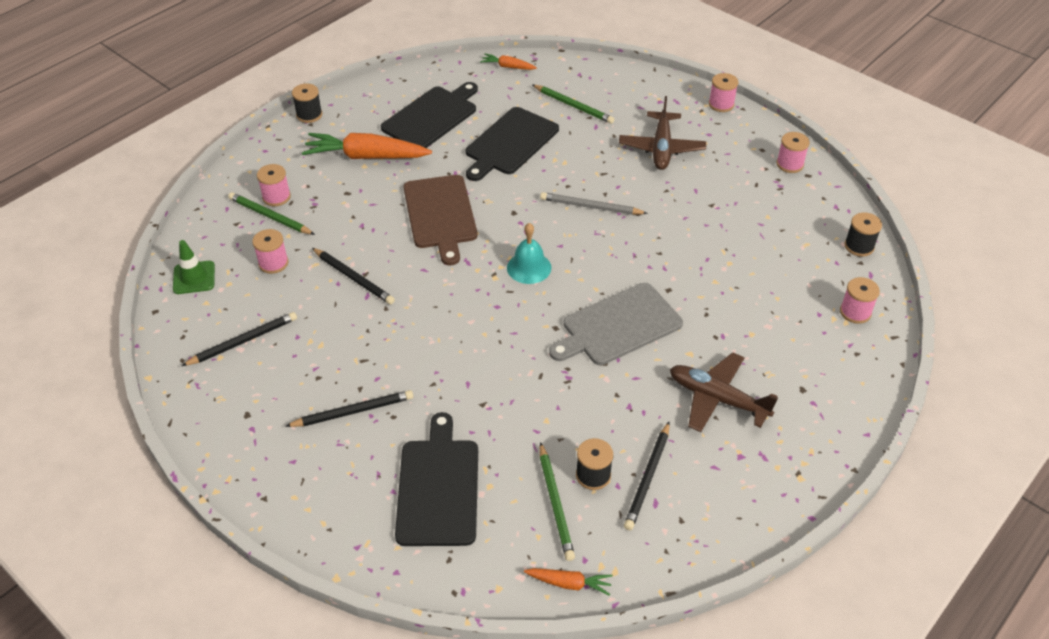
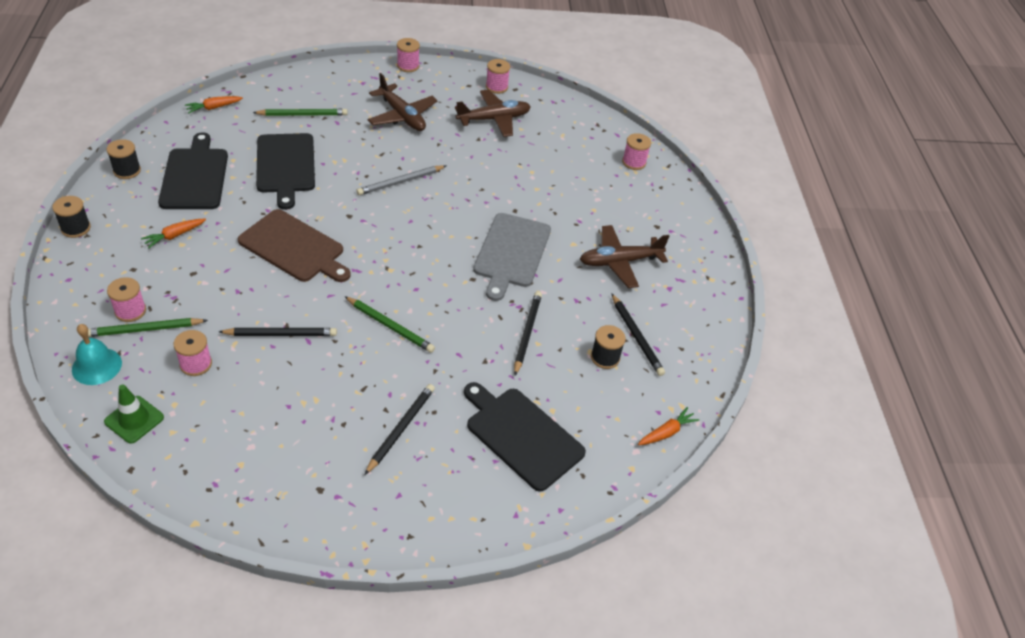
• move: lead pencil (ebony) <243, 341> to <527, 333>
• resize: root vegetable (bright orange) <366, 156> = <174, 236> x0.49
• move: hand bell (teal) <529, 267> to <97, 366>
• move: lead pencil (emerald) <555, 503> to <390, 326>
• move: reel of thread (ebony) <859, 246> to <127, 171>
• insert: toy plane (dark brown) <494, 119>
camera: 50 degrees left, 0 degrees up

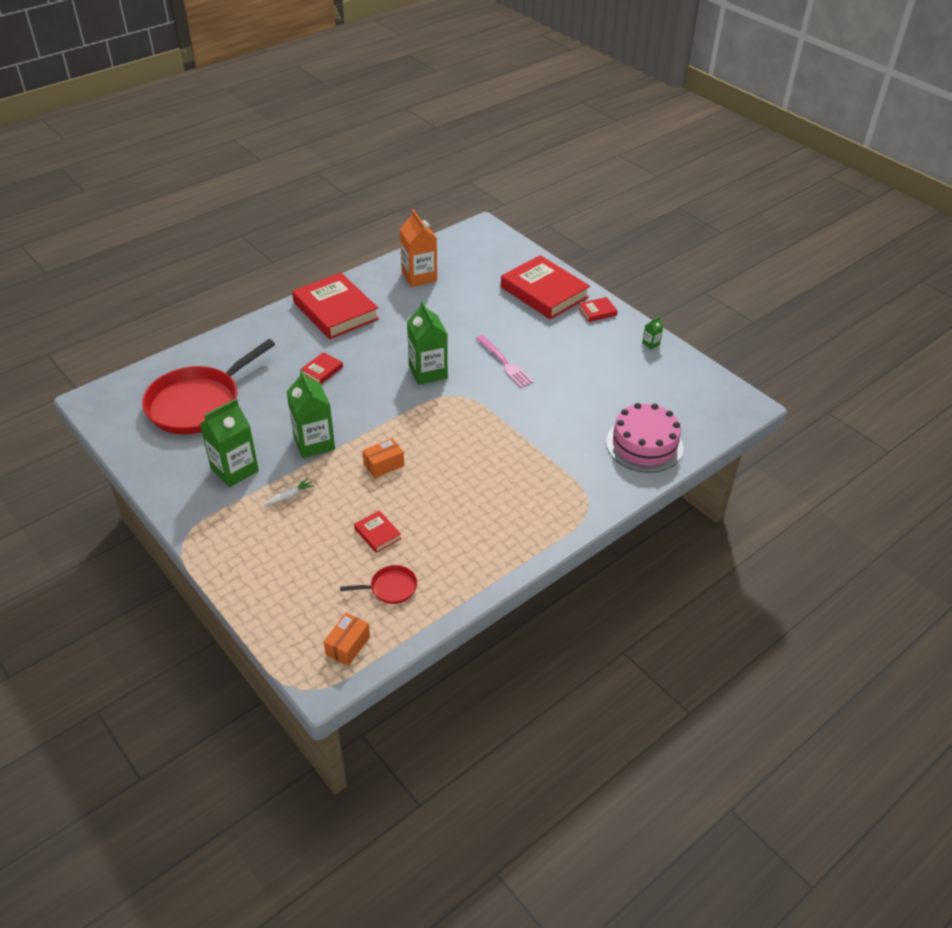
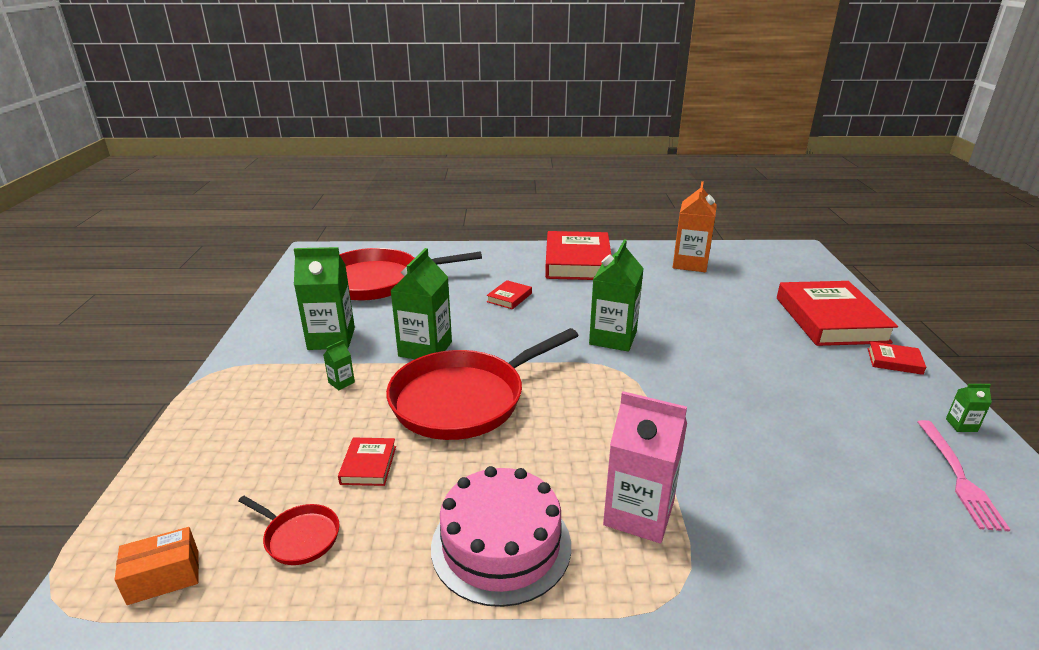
• replace: root vegetable (pure white) <290, 496> to milk carton (emerald) <341, 382>
• rotate: hardback (crimson) <322, 370> = <509, 297> 45 degrees counterclockwise
• replace: box (bright orange) <383, 465> to skillet (crimson) <464, 399>
• move: fork (pink) <504, 363> to <958, 476>
• move: gateau (pink) <644, 445> to <501, 545>
• insert: milk carton (pink) <638, 514>
camera: 40 degrees right, 15 degrees down

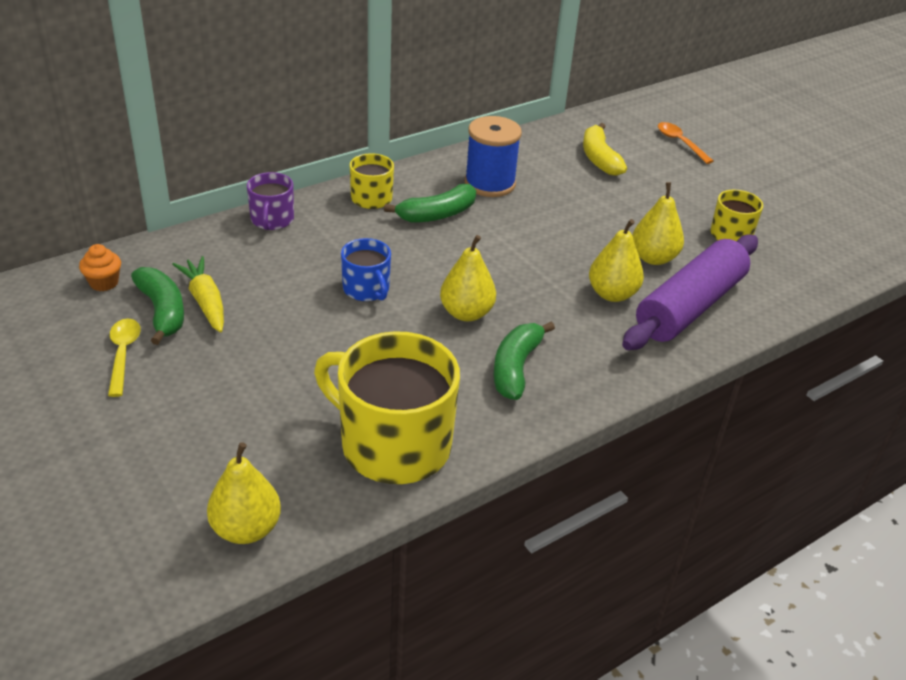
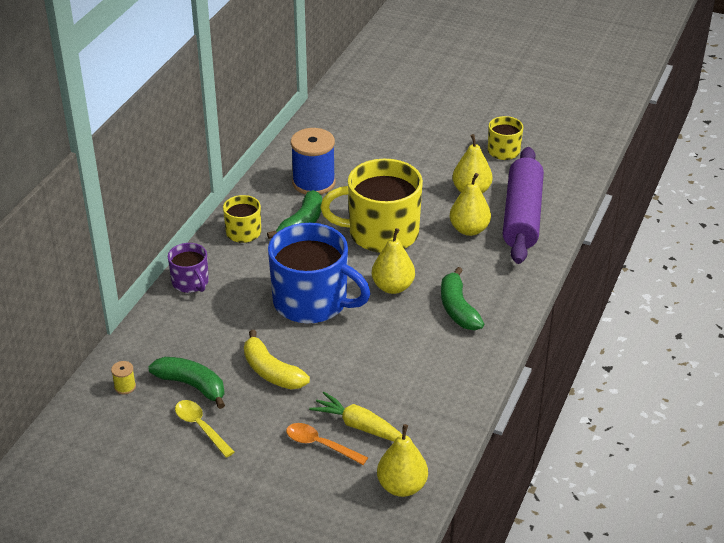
• replace: muffin (bright orange) <104, 283> to reel of thread (yellow) <125, 386>
• move: root vegetable (yellow) <205, 301> to <359, 426>
• move: tea mug (yellow) <393, 445> to <381, 233>
• resize: tea mug (cobalt) <366, 289> = <312, 302> x1.97
• move: banana fruit (yellow) <599, 158> to <271, 371>
• move: teaspoon (bright orange) <680, 143> to <320, 445>
camera: 30 degrees left, 0 degrees up

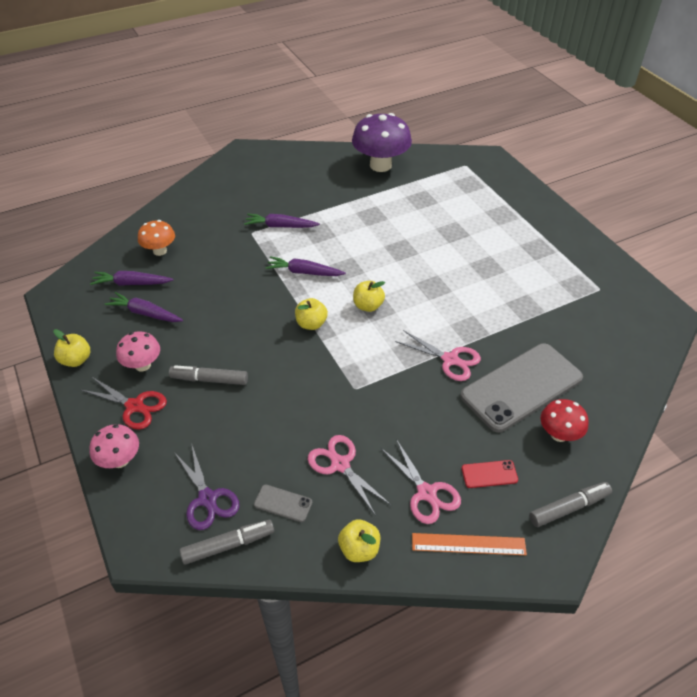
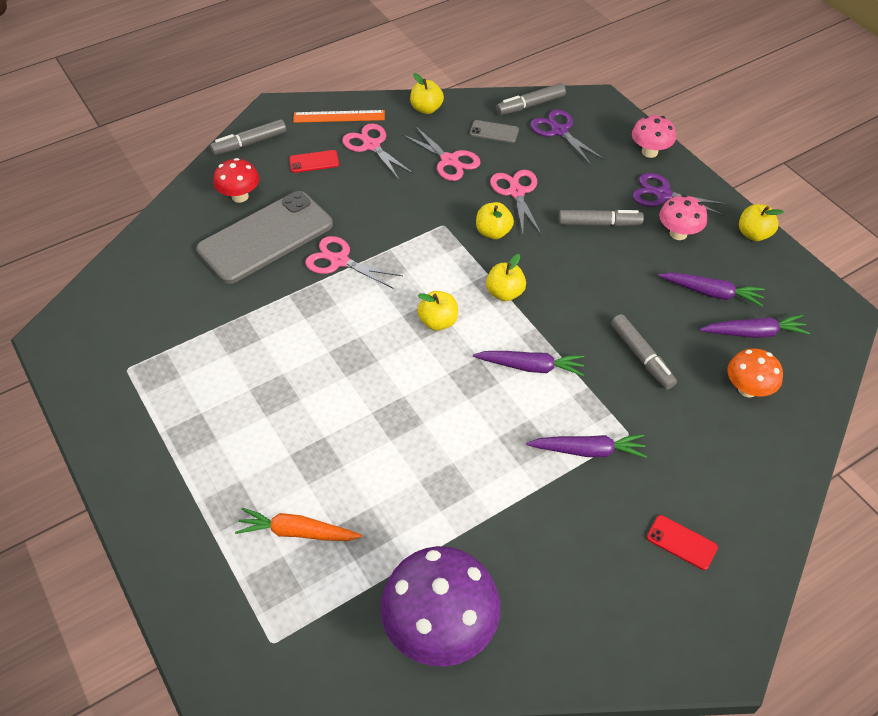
• recolor: pair of scissors (crimson) <135, 406> to pair of scissors (violet) <662, 194>
• insert: root vegetable (bright orange) <297, 532>
• insert: toy apple (yellow) <493, 232>
• insert: pair of scissors (pink) <516, 192>
• insert: marker pen (gray) <641, 356>
• insert: smartphone (crimson) <681, 542>
camera: 175 degrees right, 5 degrees up

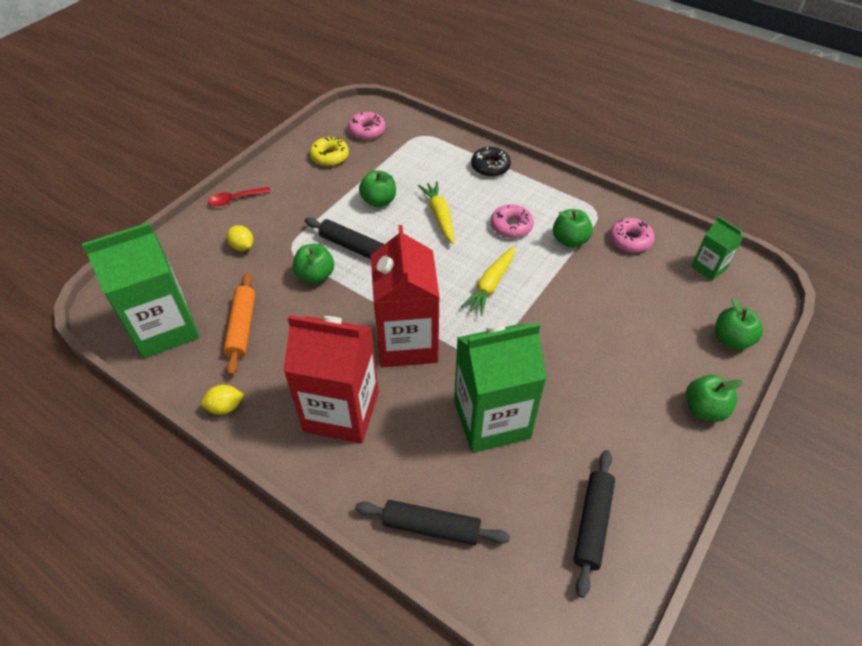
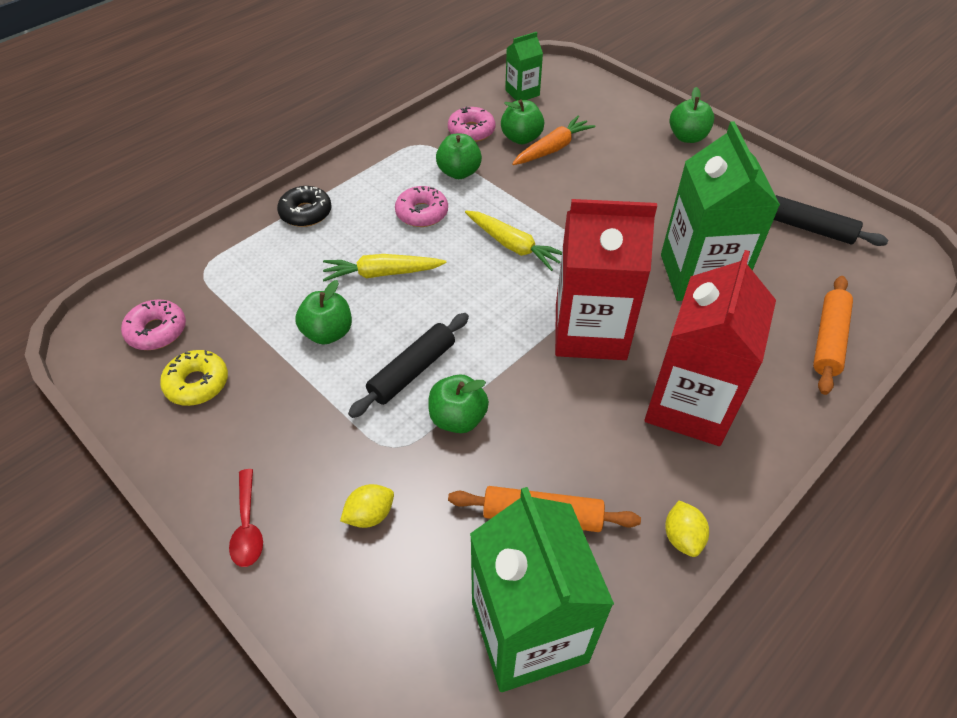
• recolor: rolling pin (ebony) <431, 527> to rolling pin (bright orange) <828, 340>
• move: toy apple (emerald) <731, 339> to <521, 138>
• insert: root vegetable (bright orange) <552, 149>
camera: 80 degrees left, 0 degrees up

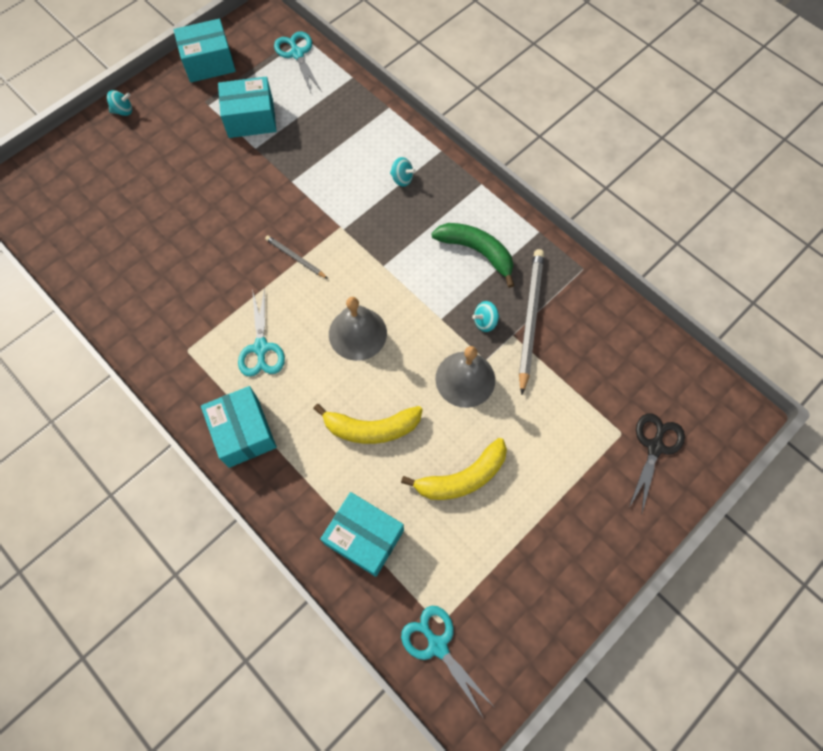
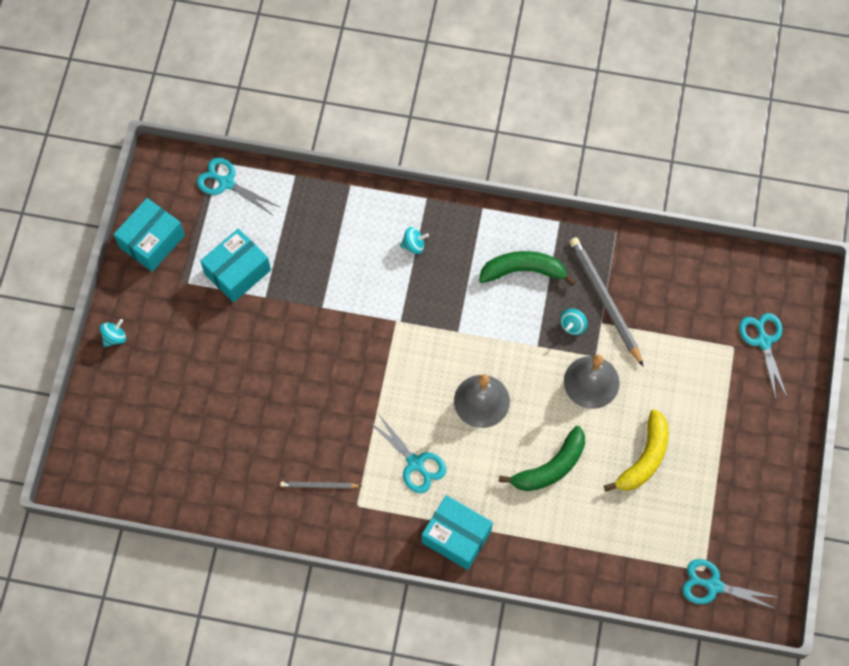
• move: lead pencil (gray) <295, 258> to <319, 486>
• recolor: banana fruit (yellow) <371, 428> to banana fruit (emerald) <550, 467>
• delete: box (teal) <364, 537>
• recolor: pair of scissors (ebony) <655, 447> to pair of scissors (teal) <764, 341>
camera: 35 degrees left, 0 degrees up

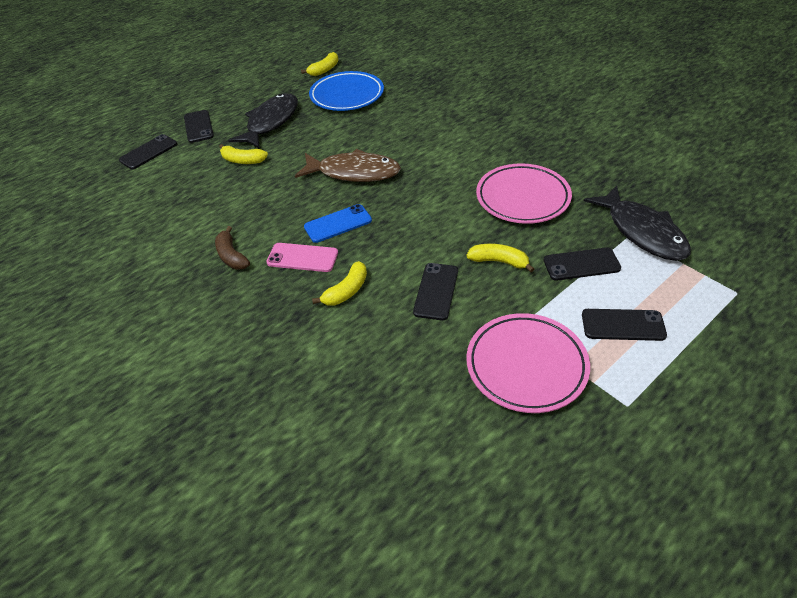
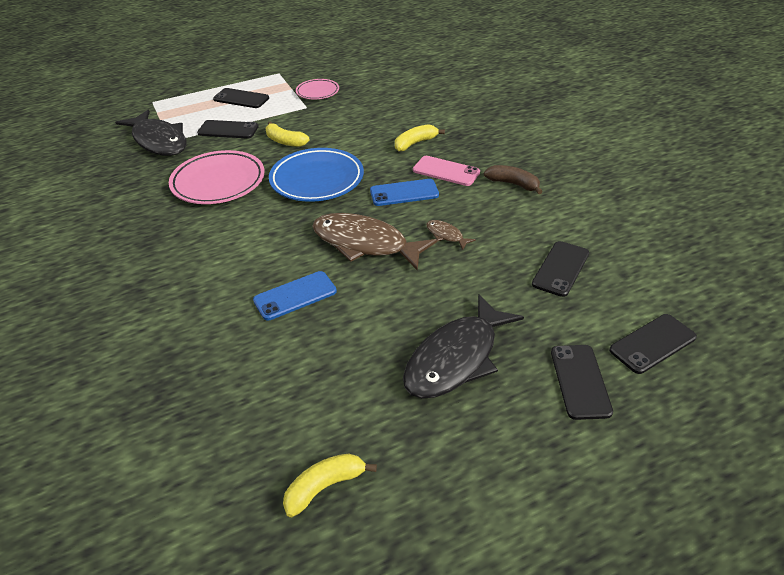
• rotate: banana fruit (dark brown) <232, 256> = <513, 184> 45 degrees counterclockwise
• delete: banana fruit (yellow) <243, 160>
• move: plate (cobalt) <347, 95> to <317, 180>
• move: smartphone (ebony) <436, 291> to <560, 269>
• resize: plate (pink) <526, 366> = <317, 92> x0.56
• rotate: toy fish (ebony) <642, 232> = <158, 141> 150 degrees clockwise
• insert: smartphone (cobalt) <295, 296>
• insert: toy fish (dark brown) <446, 235>
camera: 165 degrees left, 5 degrees down

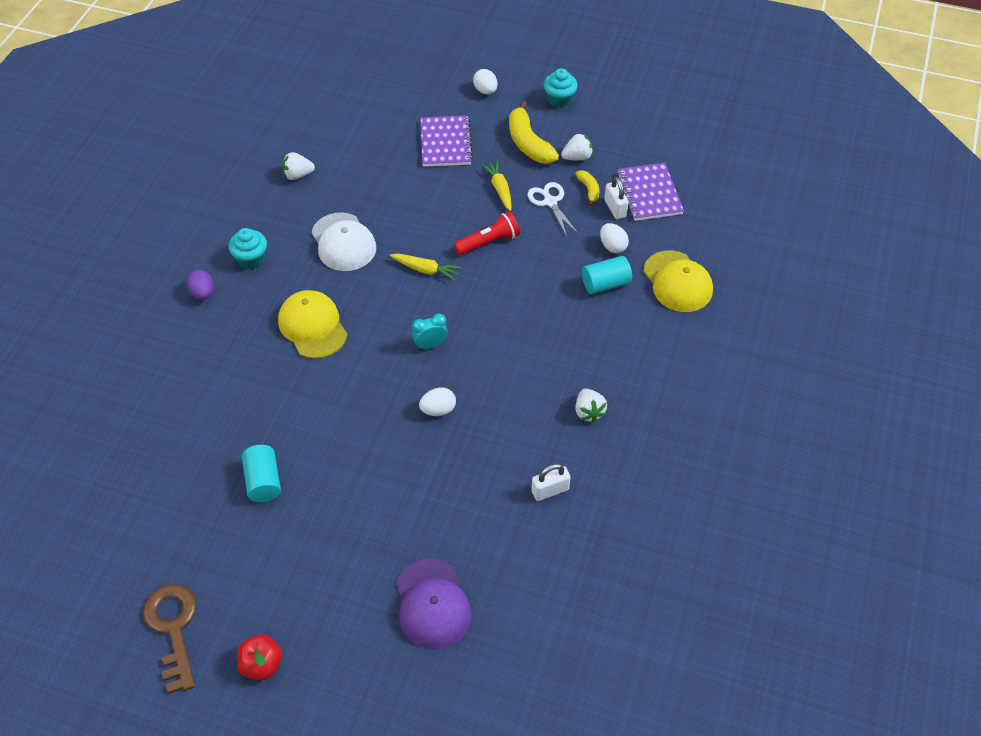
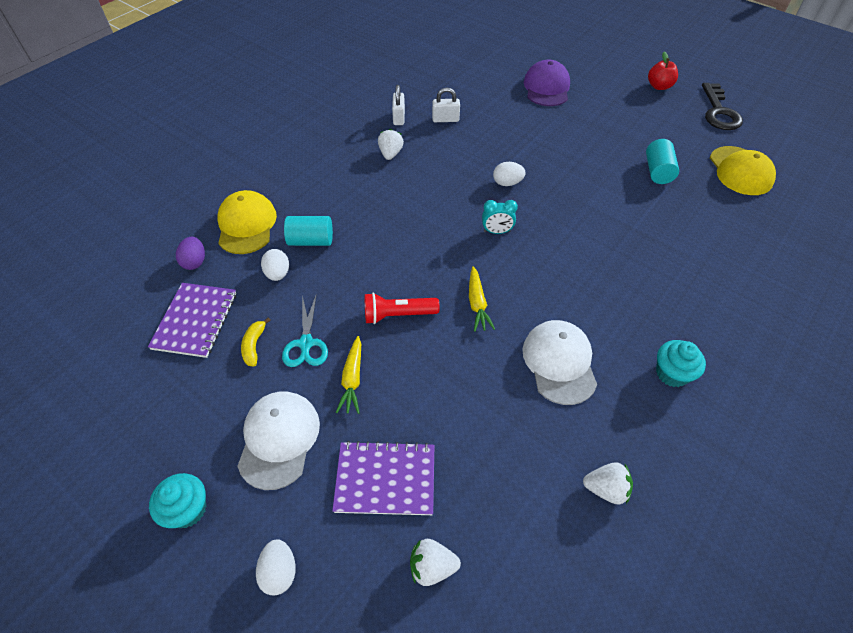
• recolor: key (dark brown) <173, 629> to key (ebony) <719, 112>
• move: egg (violet) <203, 293> to <195, 262>
• move: baseball cap (yellow) <312, 326> to <740, 171>
• rotate: root vegetable (yellow) <425, 270> = <477, 303> 135 degrees counterclockwise
• rotate: notepad (violet) <445, 143> = <385, 479> 75 degrees clockwise
• replace: banana fruit (yellow) <528, 143> to baseball cap (pure white) <279, 439>
• recolor: pair of scissors (pure white) <550, 202> to pair of scissors (teal) <306, 344>
• move: strawberry (pure white) <577, 157> to <432, 566>
• move: small lock (pure white) <615, 208> to <399, 118>
camera: 160 degrees left, 0 degrees up

